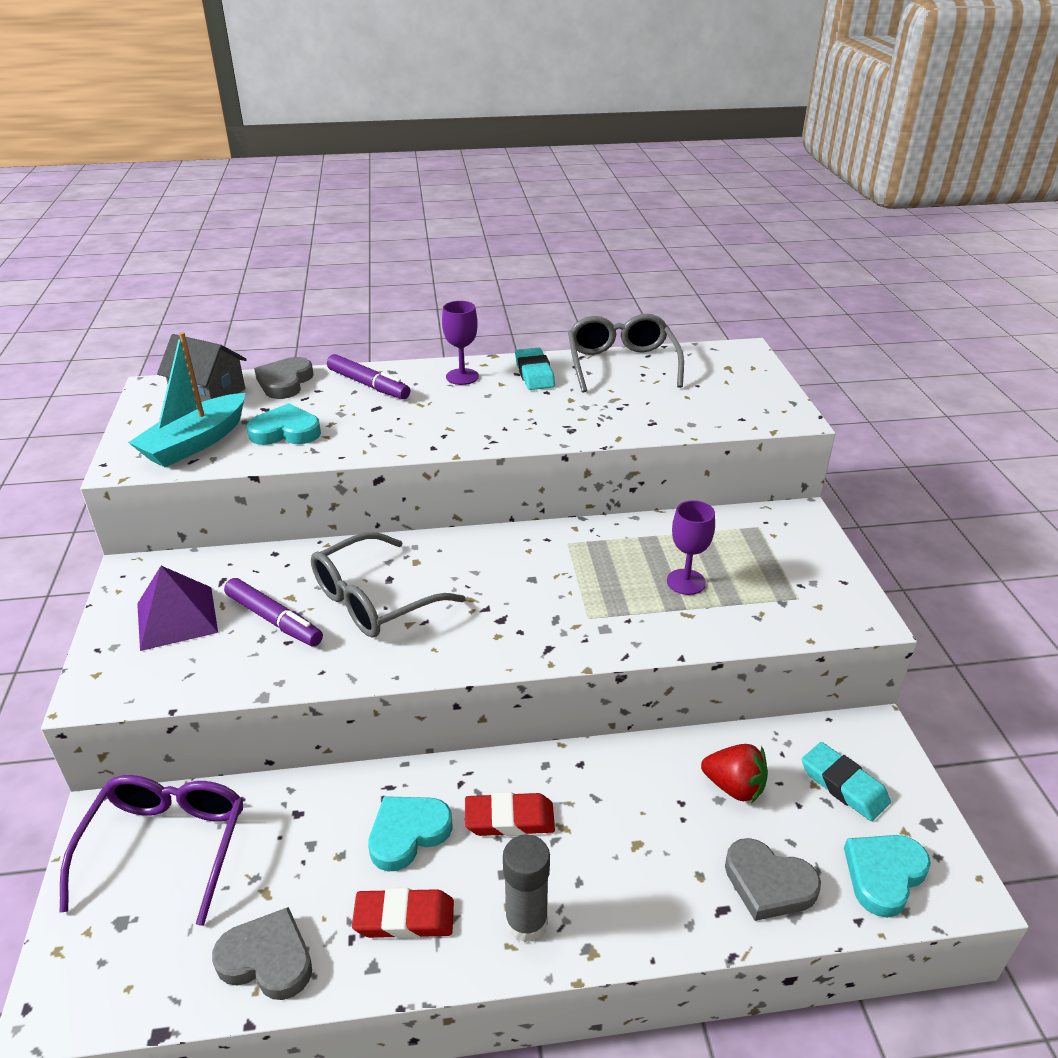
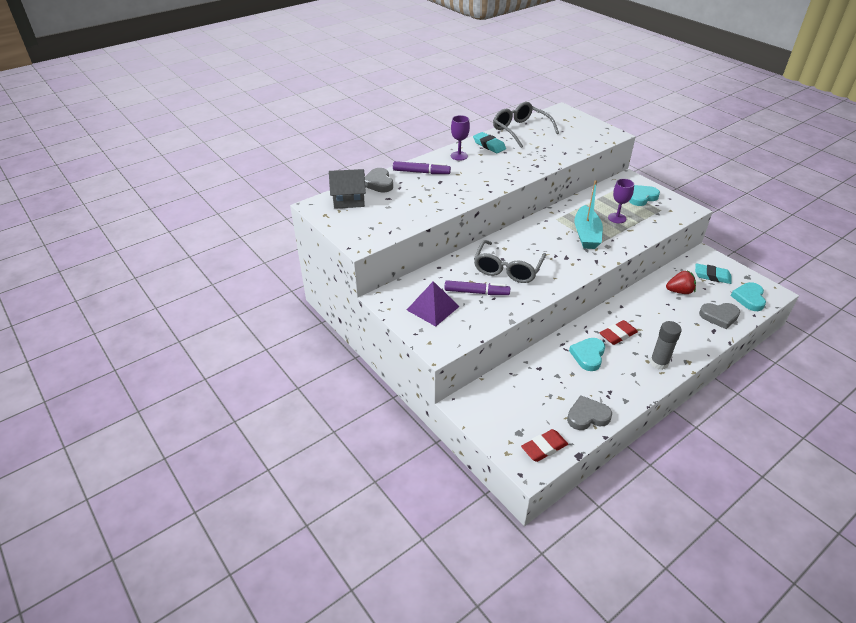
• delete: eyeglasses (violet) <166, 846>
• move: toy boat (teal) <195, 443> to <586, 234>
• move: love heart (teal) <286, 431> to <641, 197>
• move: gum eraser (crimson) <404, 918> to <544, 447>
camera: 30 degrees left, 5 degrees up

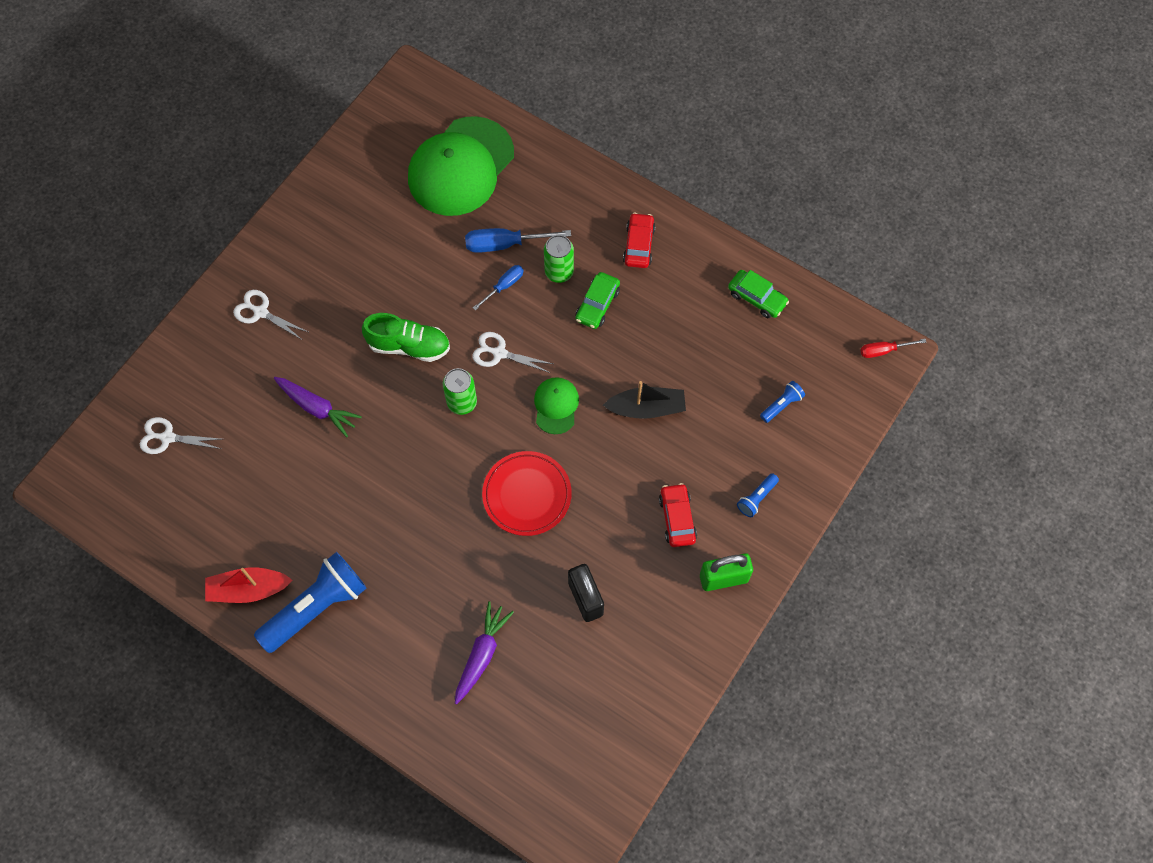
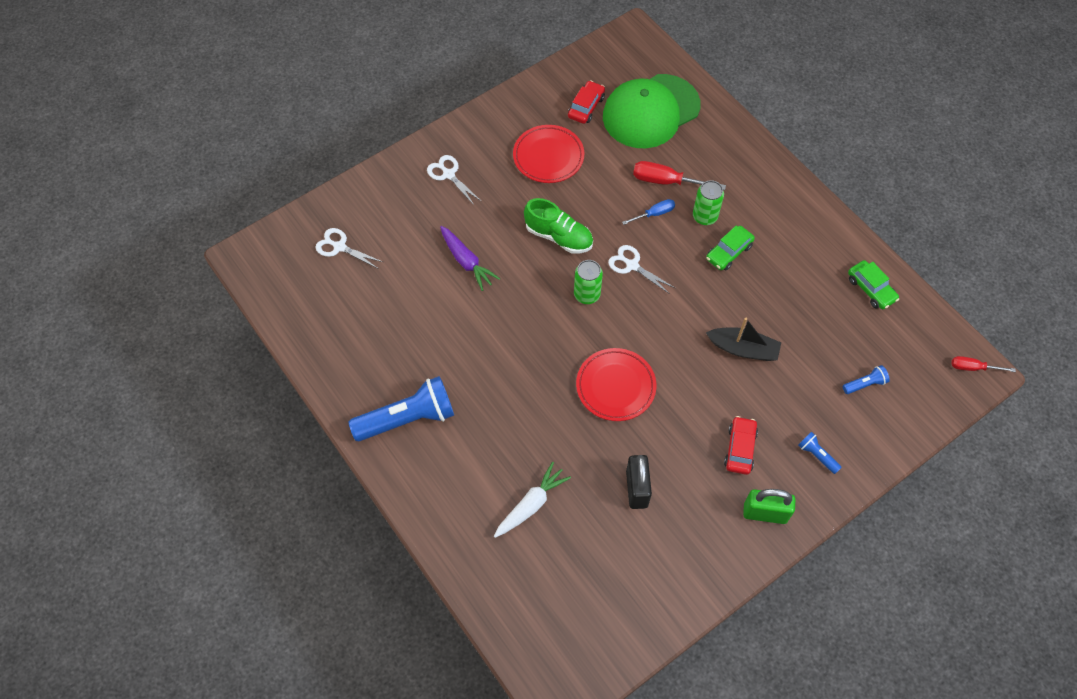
• delete: toy boat (crimson) <248, 589>
• recolor: root vegetable (violet) <481, 654> to root vegetable (pure white) <531, 504>
• recolor: hand screwdriver (cobalt) <504, 244> to hand screwdriver (crimson) <666, 181>
• delete: baseball cap (emerald) <556, 406>
• move: car (crimson) <638, 245> to <586, 107>
• rotate: torch (cobalt) <756, 498> = <817, 455> 75 degrees clockwise
• insert: plate (crimson) <548, 157>
camera: 20 degrees right, 5 degrees down

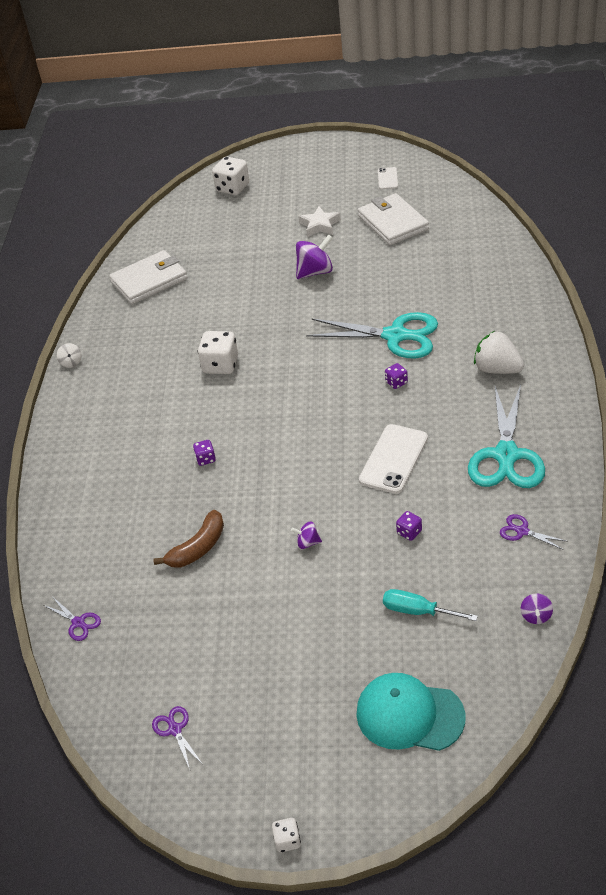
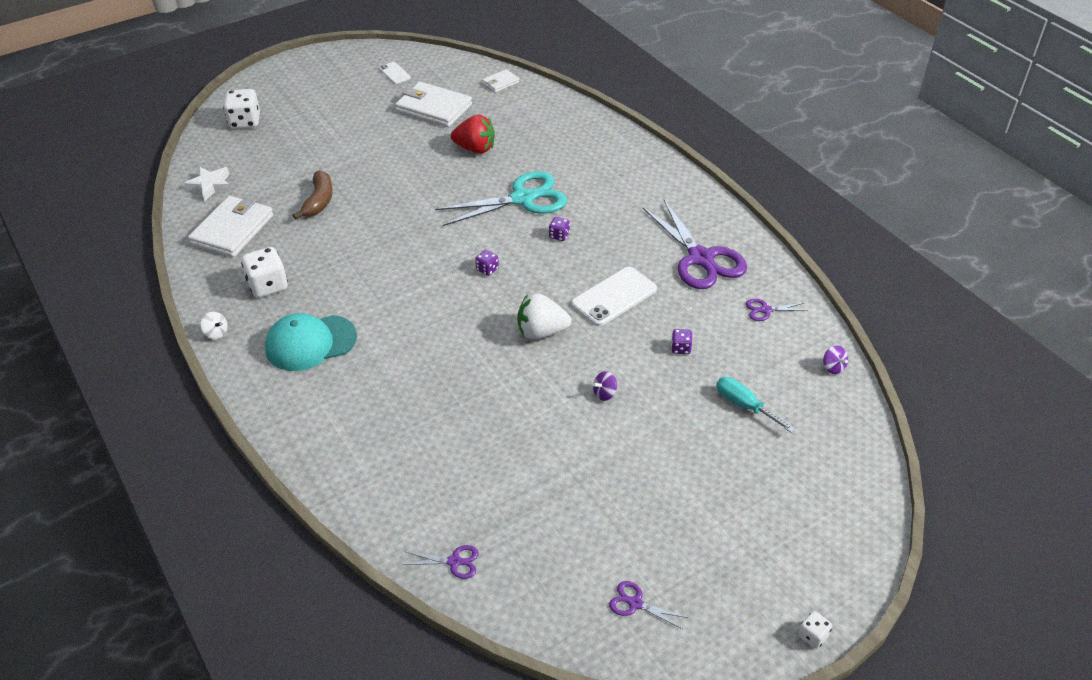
• move: banana fruit (dark brown) <198, 548> to <319, 201>
• move: die (violet) <205, 459> to <487, 269>
• move: die (pure white) <220, 365> to <268, 286>
• delete: whirligig (violet) <315, 272>
• move: star (pure white) <320, 225> to <210, 186>
• move: baseball cap (teal) <409, 715> to <310, 343>
• rotate: smartphone (pure white) <393, 459> = <614, 297> 60 degrees clockwise
• rotate: hand screwdriver (teal) <417, 611> = <744, 405> 60 degrees clockwise
• recolor: pair of scissors (teal) <506, 455> to pair of scissors (violet) <700, 258>
• move: strawberry (pure white) <497, 369> to <541, 332>
• insert: strawberry (crimson) <475, 149>
• insert: card wallet (pure white) <500, 83>
camera: 40 degrees left, 0 degrees up

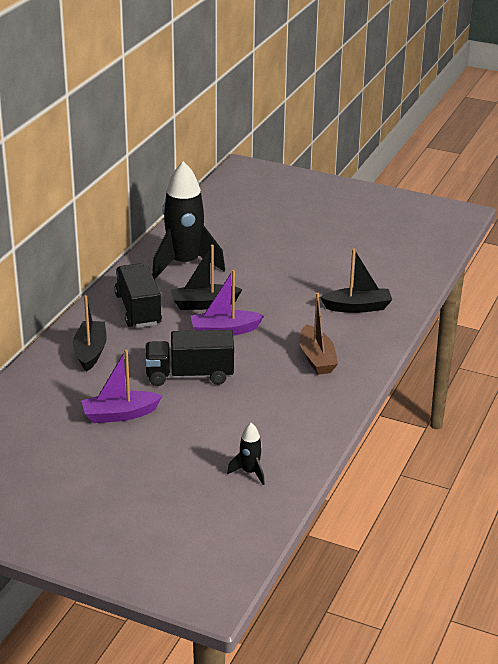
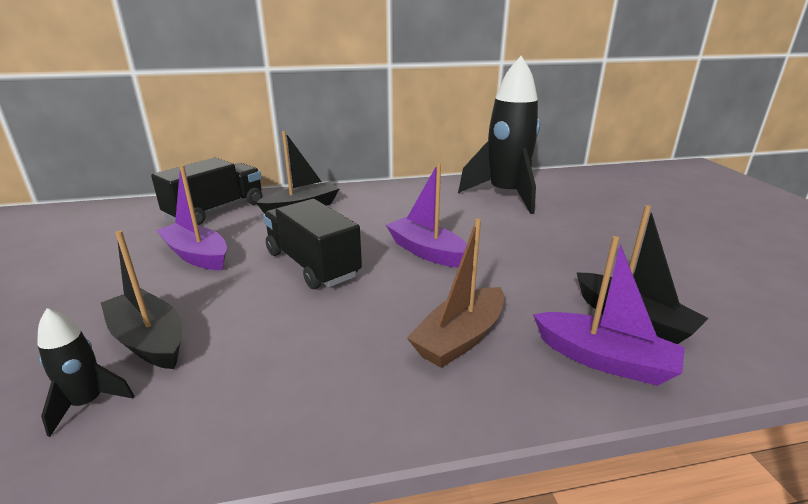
• move: toy truck (ebony) <138, 310> to <216, 210>
• move: toy boat (ebony) <204, 304> to <149, 340>
• insert: toy boat (violet) <604, 360>
camera: 55 degrees right, 5 degrees down

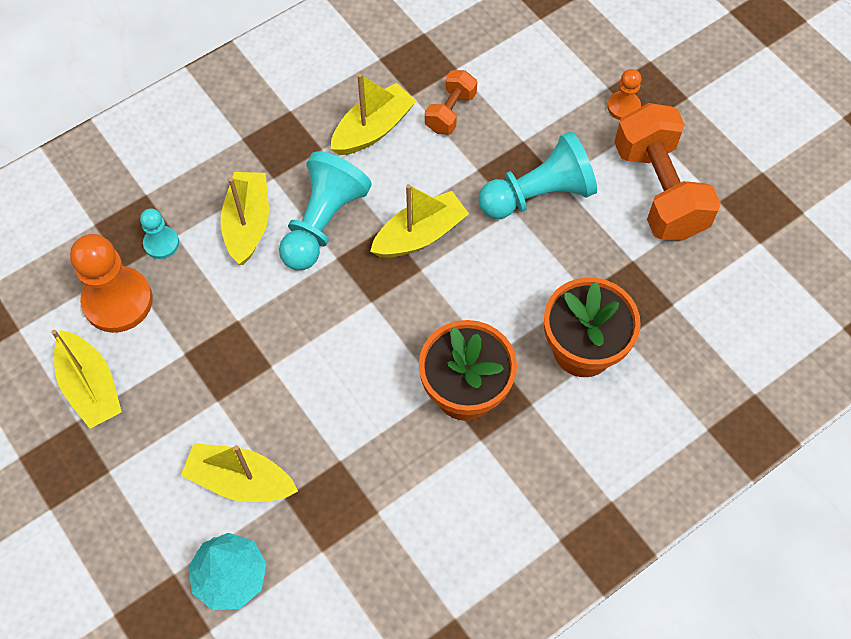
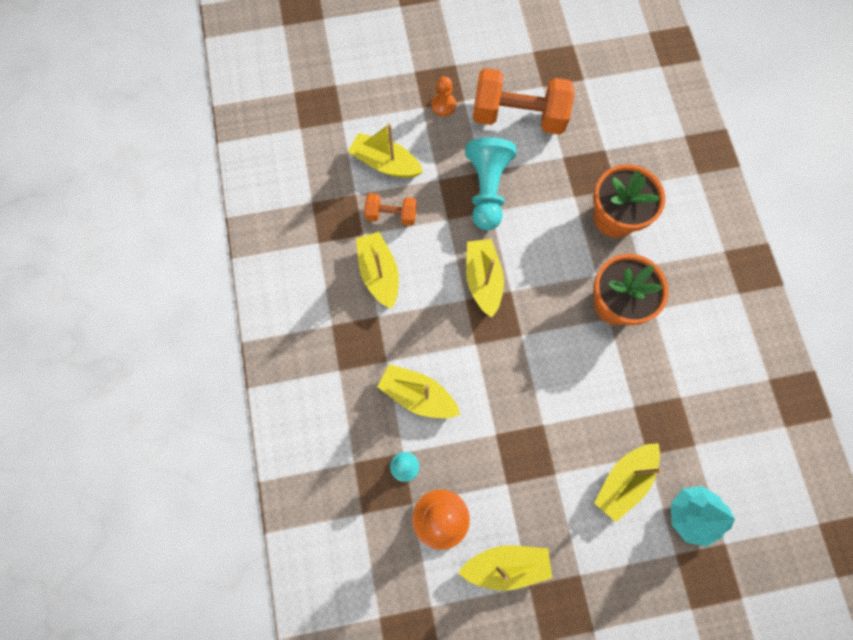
• delete: game pawn (teal) <323, 223>
• rotate: dumbbell (bright orange) <450, 112> = <391, 215> 45 degrees counterclockwise
• insert: toy boat (yellow) <385, 163>
camera: 65 degrees left, 10 degrees up

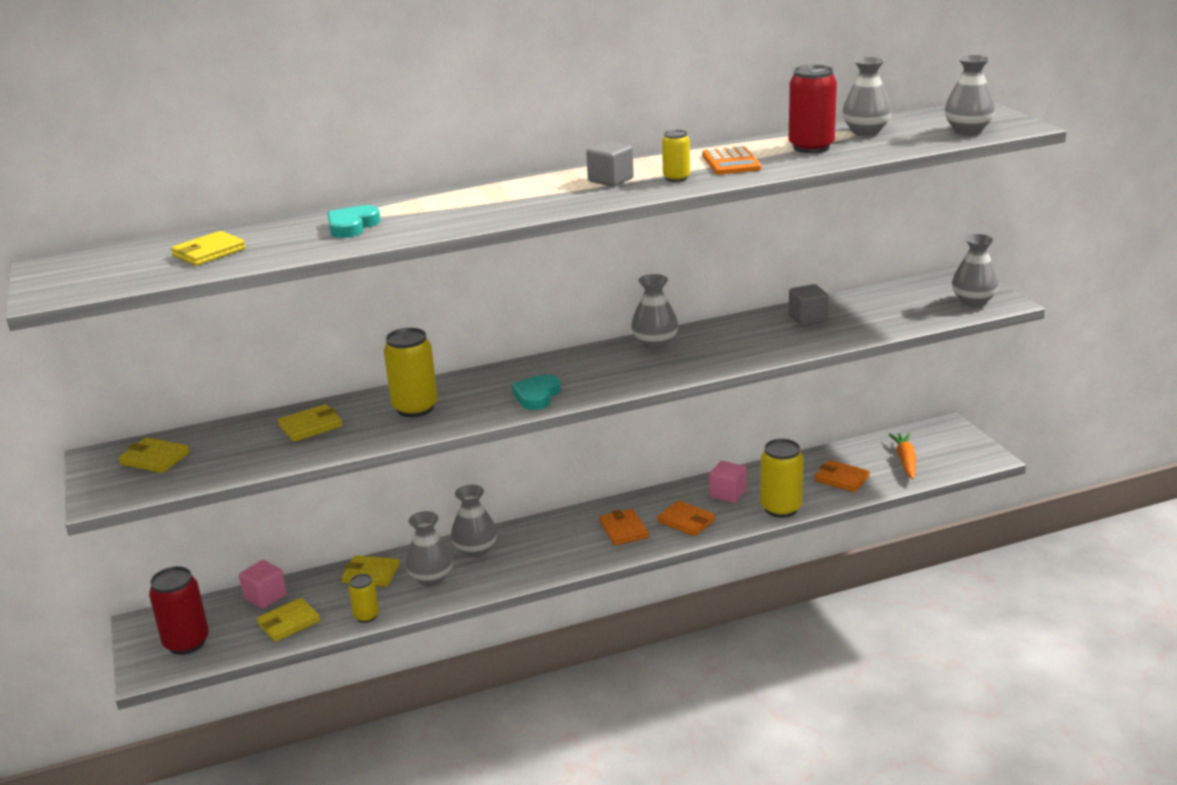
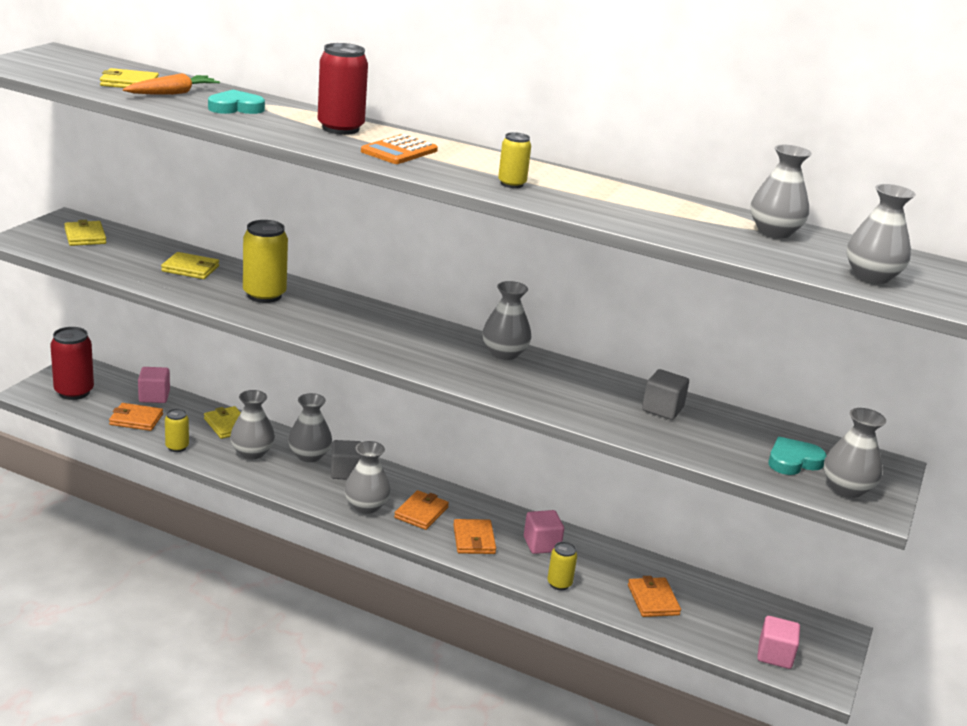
• recolor: card wallet (yellow) <289, 622> to card wallet (bright orange) <136, 419>
• move: love heart (teal) <537, 396> to <793, 461>
• move: block (gray) <610, 180> to <345, 472>
• move: adding machine (bright orange) <731, 162> to <399, 151>
• resize: tin (yellow) <781, 508> = <559, 583> x0.57
• move: tin (crimson) <811, 147> to <340, 128>
• move: root vegetable (bright orange) <905, 461> to <172, 93>
• insert: tall vase (gray) <366, 506>
• insert: block (pink) <775, 655>
camera: 40 degrees right, 0 degrees up

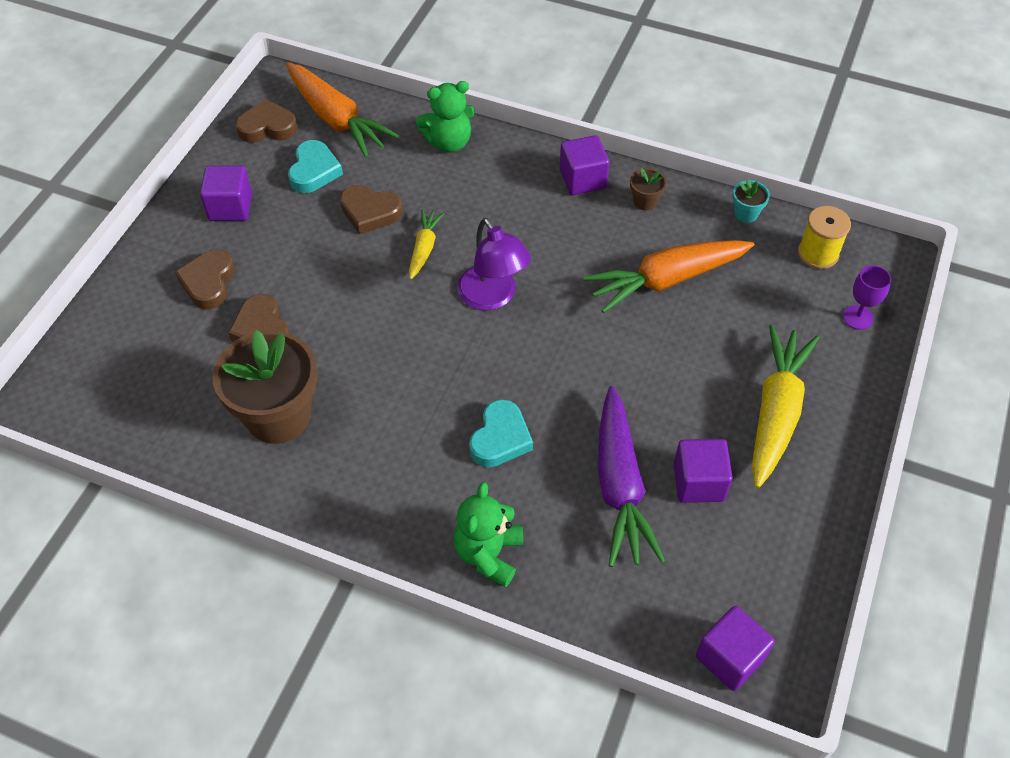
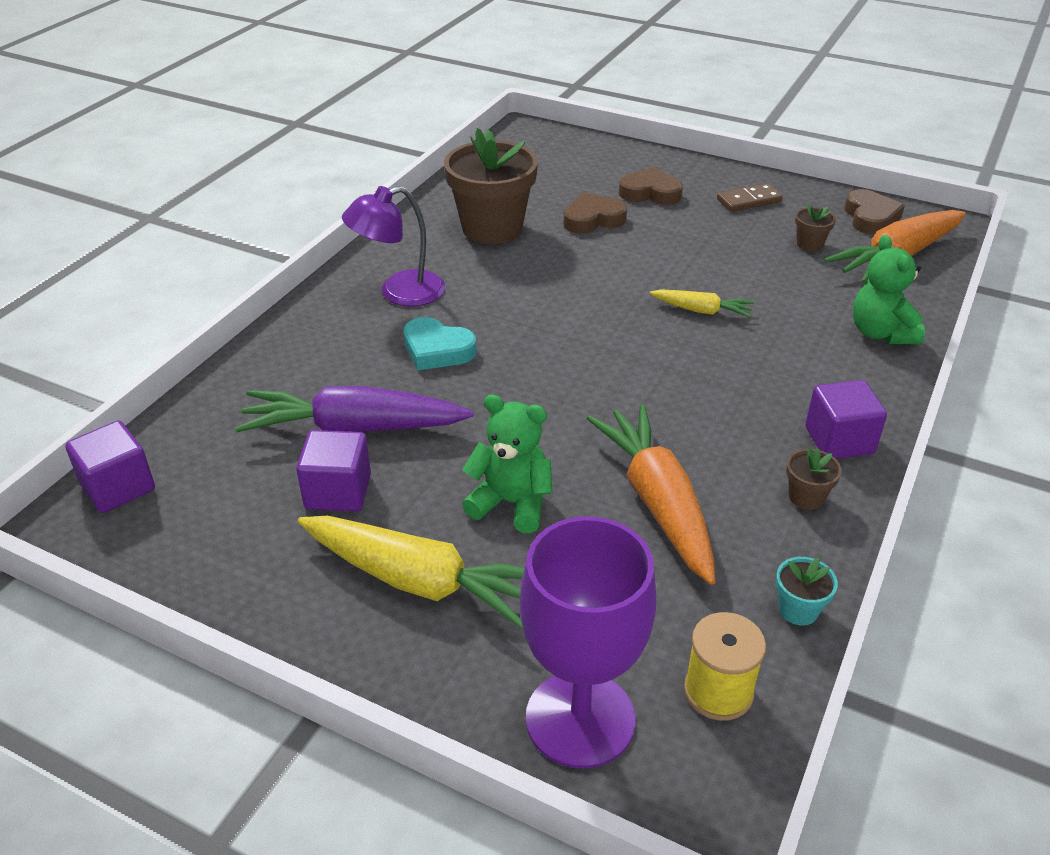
• replace: block (violet) <230, 207> to domino (dark brown) <749, 200>
• replace: love heart (teal) <314, 171> to potted plant (dark brown) <809, 244>
• delete: love heart (dark brown) <370, 212>
• move: teddy (emerald) <488, 554> to <511, 503>
• move: lamp (violet) <492, 297> to <399, 292>
• resize: goblet (violet) <858, 317> = <580, 719> x2.20
camera: 95 degrees right, 15 degrees down

